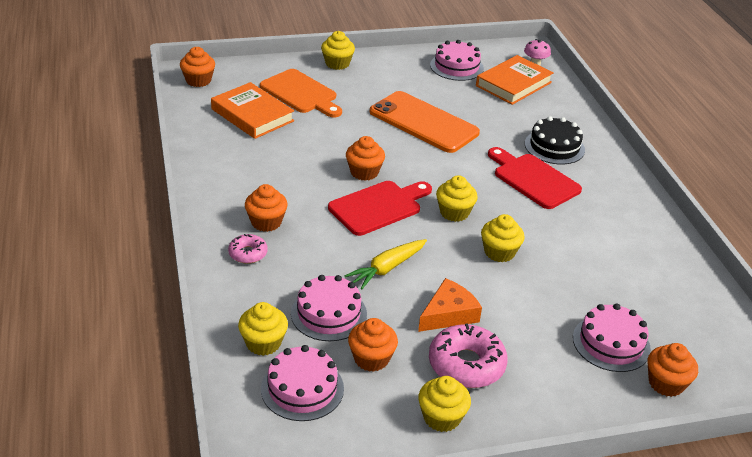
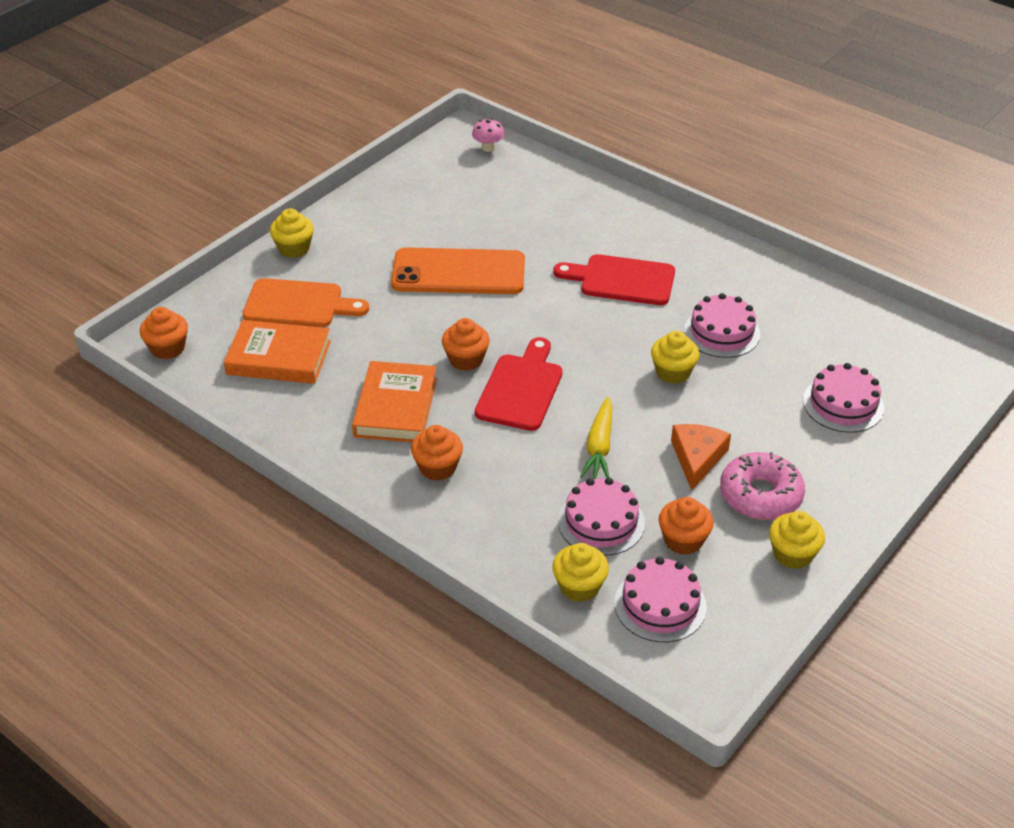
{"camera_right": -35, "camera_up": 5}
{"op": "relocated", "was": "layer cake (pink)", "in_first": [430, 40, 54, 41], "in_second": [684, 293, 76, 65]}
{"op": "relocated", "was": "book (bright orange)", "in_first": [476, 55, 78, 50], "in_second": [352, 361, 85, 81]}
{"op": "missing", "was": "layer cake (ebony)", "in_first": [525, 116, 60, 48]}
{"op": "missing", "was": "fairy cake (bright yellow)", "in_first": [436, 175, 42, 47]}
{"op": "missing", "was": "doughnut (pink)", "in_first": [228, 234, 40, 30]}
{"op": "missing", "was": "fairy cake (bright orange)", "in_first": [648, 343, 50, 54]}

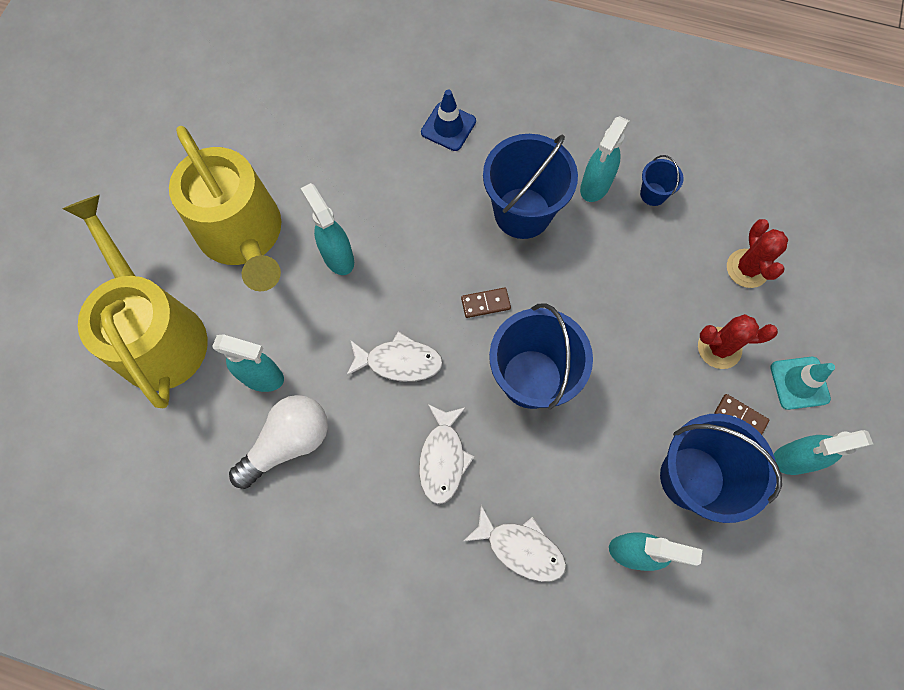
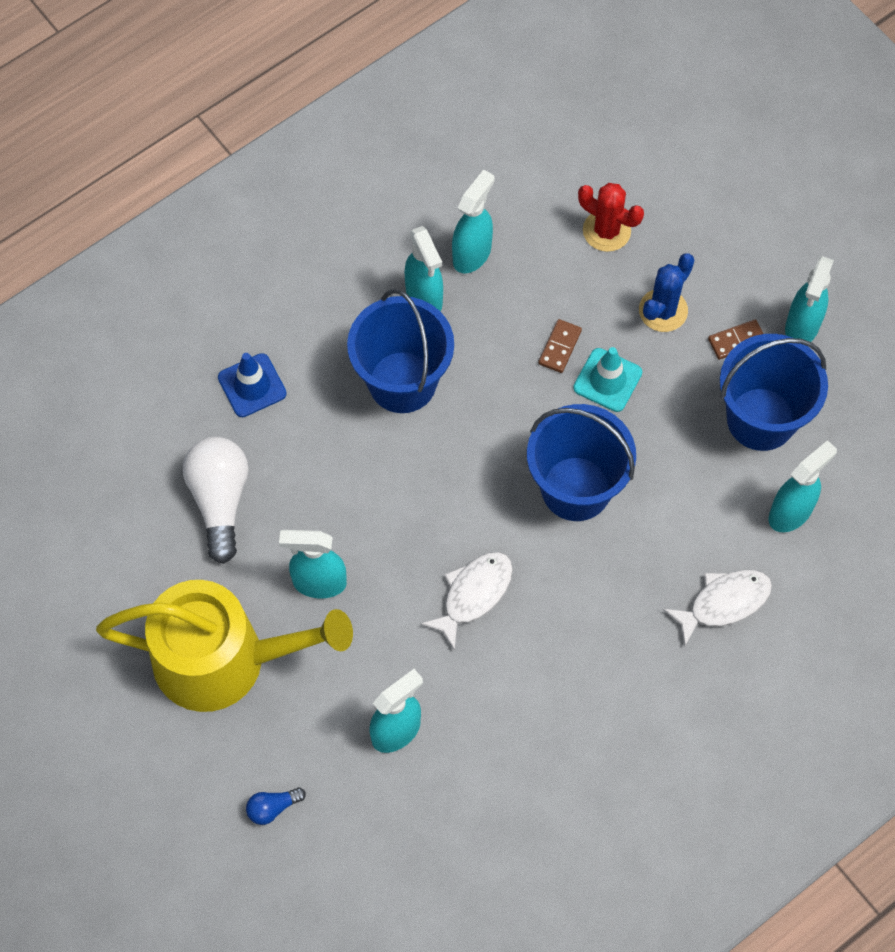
{"camera_right": -55, "camera_up": -5}
{"op": "exchanged", "was": "sand bucket (cobalt)", "now": "spray cleaner (turquoise)", "in_first": [640, 155, 43, 51], "in_second": [452, 170, 43, 104]}
{"op": "exchanged", "was": "watering can (bright yellow)", "now": "lightbulb (cobalt)", "in_first": [63, 195, 145, 213], "in_second": [246, 787, 60, 38]}
{"op": "relocated", "was": "domino tile (russet)", "in_first": [461, 287, 50, 31], "in_second": [538, 319, 44, 54]}
{"op": "colour", "was": "prickly plant (red)", "now": "prickly plant (cobalt)", "in_first": [698, 314, 80, 55], "in_second": [639, 253, 56, 79]}
{"op": "relocated", "was": "road cone (turquoise)", "in_first": [770, 357, 65, 53], "in_second": [573, 347, 69, 65]}
{"op": "relocated", "was": "lightbulb (pure white)", "in_first": [229, 395, 99, 94], "in_second": [183, 437, 65, 127]}
{"op": "missing", "was": "fish (pure white)", "in_first": [419, 404, 55, 100]}

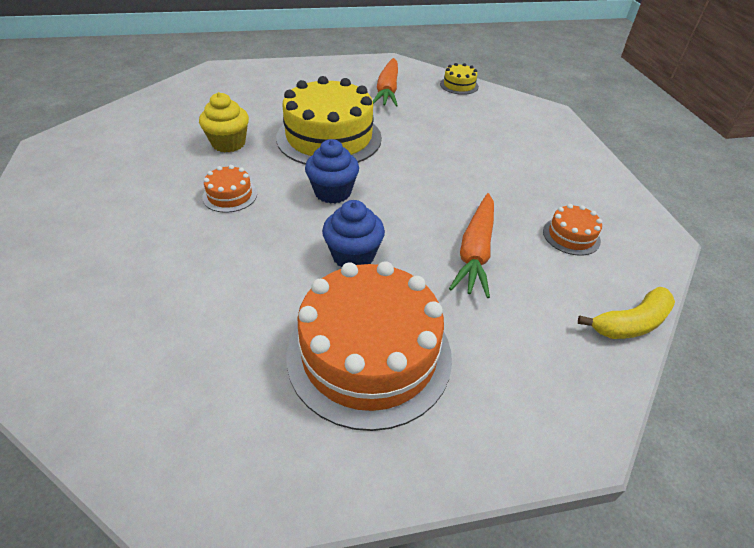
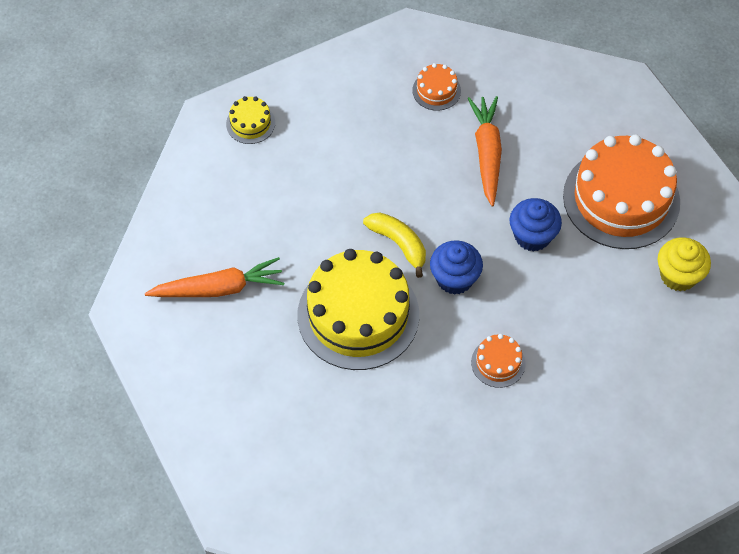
{"camera_right": -105, "camera_up": 15}
{"op": "relocated", "was": "layer cake (bright yellow)", "in_first": [440, 63, 39, 32], "in_second": [226, 96, 49, 48]}
{"op": "relocated", "was": "fairy cake (bright yellow)", "in_first": [199, 92, 50, 60], "in_second": [658, 237, 53, 55]}
{"op": "spun", "was": "carrot (bright orange)", "in_first": [449, 193, 45, 105], "in_second": [468, 96, 34, 110], "clockwise": -90}
{"op": "relocated", "was": "banana fruit (bright yellow)", "in_first": [578, 287, 97, 52], "in_second": [363, 213, 63, 65]}

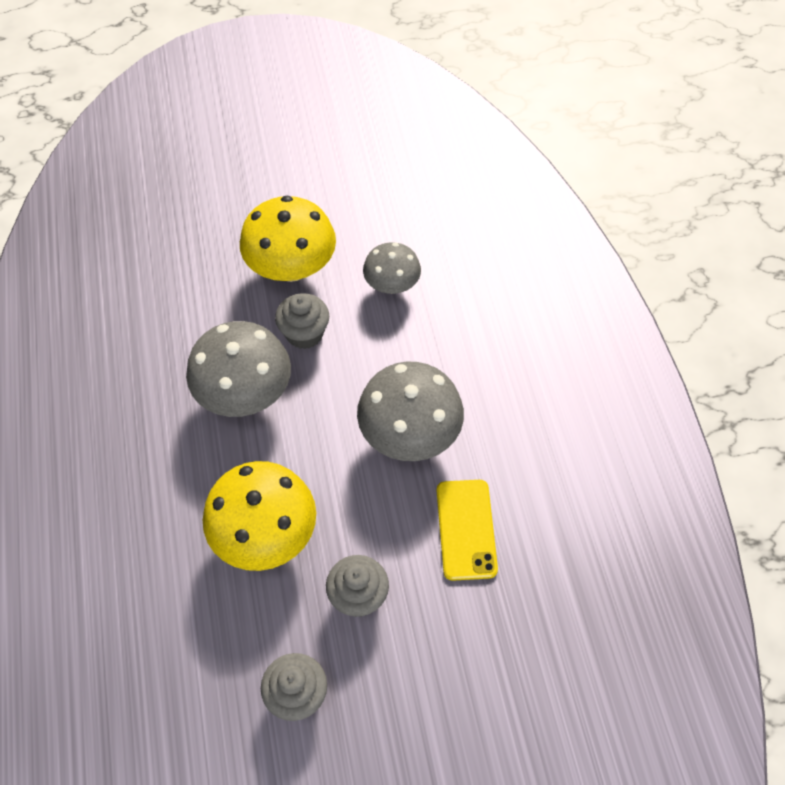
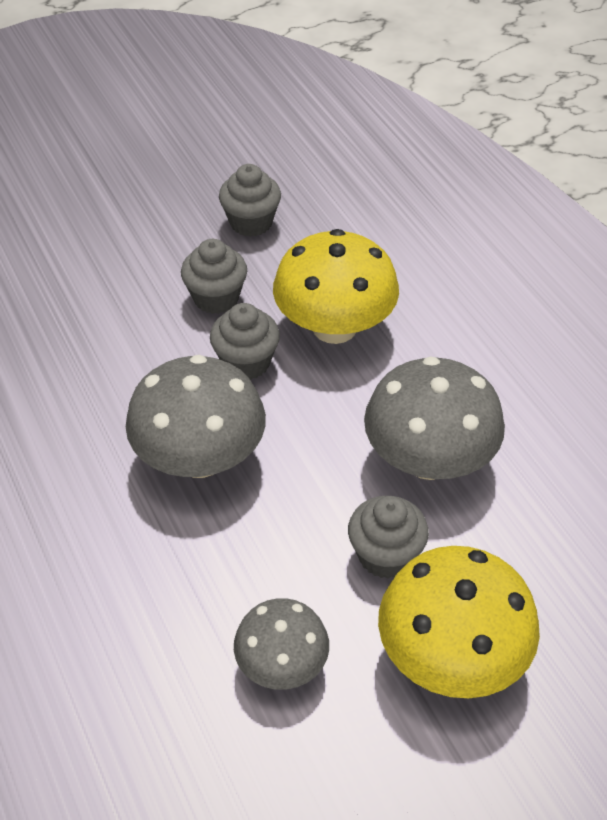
{"camera_right": 165, "camera_up": -10}
{"op": "missing", "was": "smartphone (bright yellow)", "in_first": [437, 480, 61, 101]}
{"op": "appeared", "now": "fairy cake (ash-grey)", "in_second": [210, 303, 70, 77]}

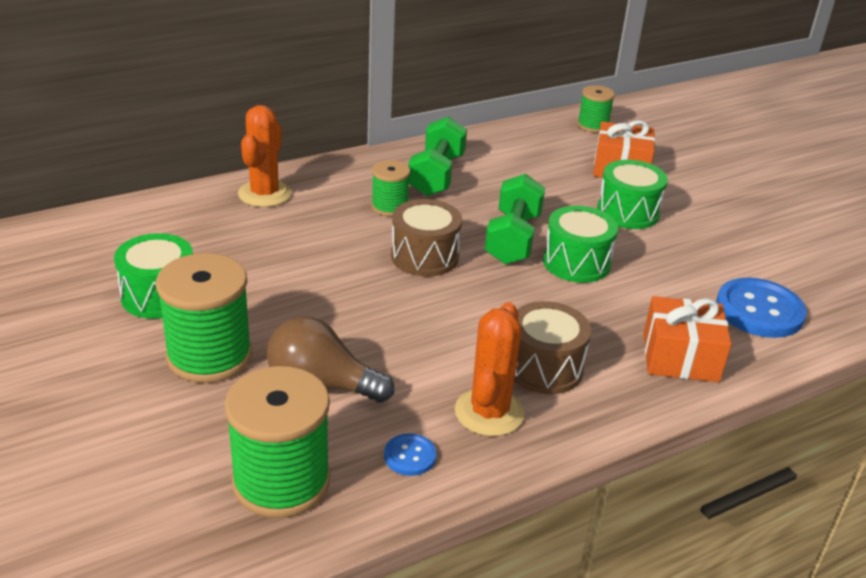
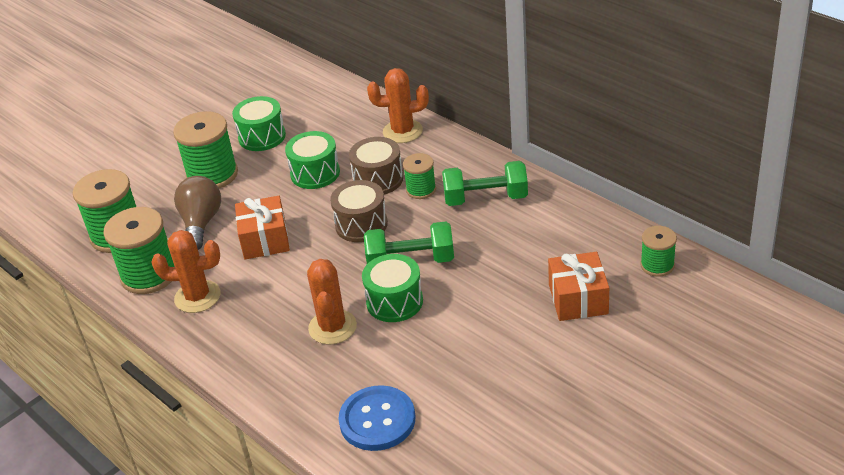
{"camera_right": 80, "camera_up": 5}
{"op": "relocated", "was": "drum (leaf-green)", "in_first": [597, 160, 71, 69], "in_second": [285, 131, 55, 58]}
{"op": "relocated", "was": "present (bright orange)", "in_first": [643, 296, 89, 86], "in_second": [235, 196, 55, 63]}
{"op": "relocated", "was": "drum (russet)", "in_first": [514, 301, 77, 93], "in_second": [349, 137, 54, 57]}
{"op": "exchanged", "was": "sewing button (cobalt)", "now": "reel of thread (leaf-green)", "in_first": [384, 433, 52, 43], "in_second": [103, 207, 72, 87]}
{"op": "appeared", "now": "prickly plant (bright orange)", "in_second": [307, 259, 50, 86]}

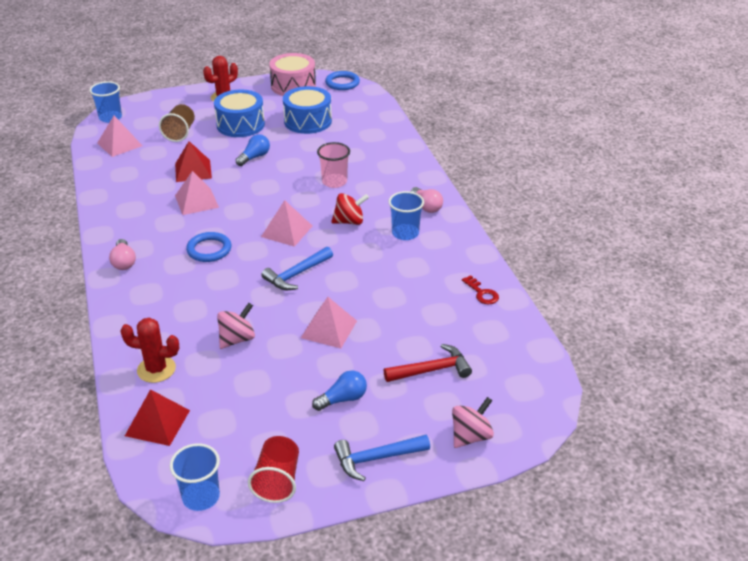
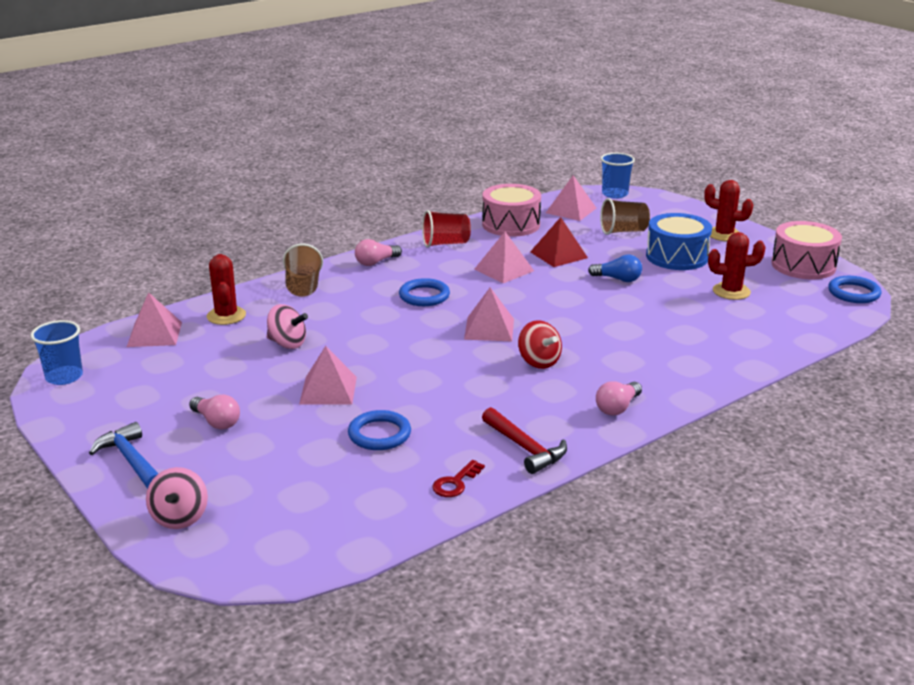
{"camera_right": 70, "camera_up": -10}
{"op": "exchanged", "was": "drum (cobalt)", "now": "prickly plant (red)", "in_first": [283, 86, 49, 48], "in_second": [708, 232, 57, 68]}
{"op": "missing", "was": "beaker (pink)", "in_first": [317, 142, 33, 46]}
{"op": "missing", "was": "beaker (cobalt)", "in_first": [388, 191, 36, 49]}
{"op": "missing", "was": "carpenter's hammer (cobalt)", "in_first": [261, 247, 72, 43]}
{"op": "relocated", "was": "carpenter's hammer (red)", "in_first": [384, 344, 88, 38], "in_second": [482, 407, 85, 67]}
{"op": "colour", "was": "lightbulb (cobalt)", "now": "lightbulb (pink)", "in_first": [312, 370, 55, 41], "in_second": [189, 394, 51, 36]}
{"op": "colour", "was": "pyramid shape (red)", "now": "pyramid shape (pink)", "in_first": [125, 389, 65, 57], "in_second": [127, 292, 55, 55]}
{"op": "spun", "was": "toy top (pink)", "in_first": [452, 397, 42, 51], "in_second": [146, 467, 62, 62], "clockwise": 60}
{"op": "relocated", "was": "beaker (red)", "in_first": [248, 436, 51, 67], "in_second": [422, 210, 49, 38]}
{"op": "appeared", "now": "drum (pink)", "in_second": [482, 184, 59, 53]}
{"op": "appeared", "now": "beaker (russet)", "in_second": [283, 243, 40, 54]}
{"op": "appeared", "now": "torus (cobalt)", "in_second": [348, 410, 63, 40]}

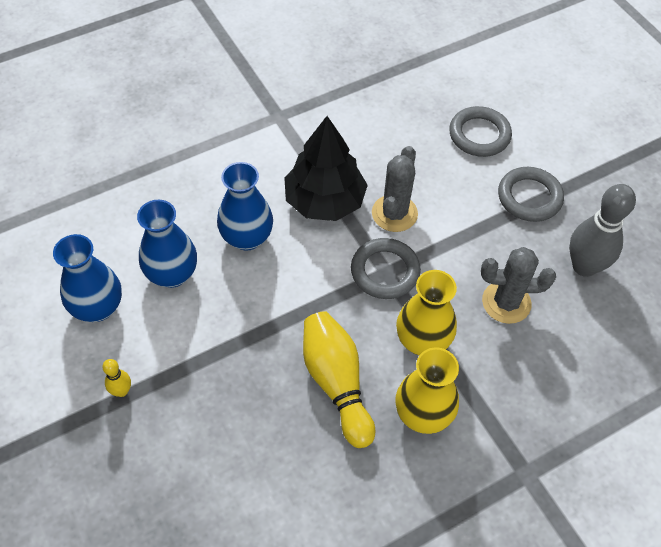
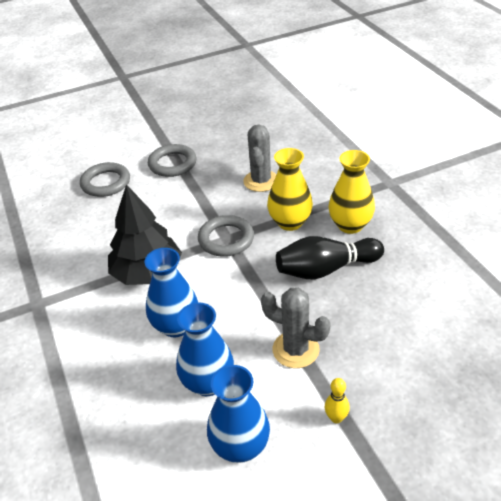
{"camera_right": -80, "camera_up": -15}
{"op": "relocated", "was": "prickly plant (ash-grey)", "in_first": [372, 146, 46, 86], "in_second": [261, 288, 70, 80]}
{"op": "missing", "was": "bowling pin (ash-grey)", "in_first": [569, 184, 67, 93]}
{"op": "colour", "was": "bowling pin (bright yellow)", "now": "bowling pin (ebony)", "in_first": [303, 311, 72, 137], "in_second": [276, 236, 108, 43]}

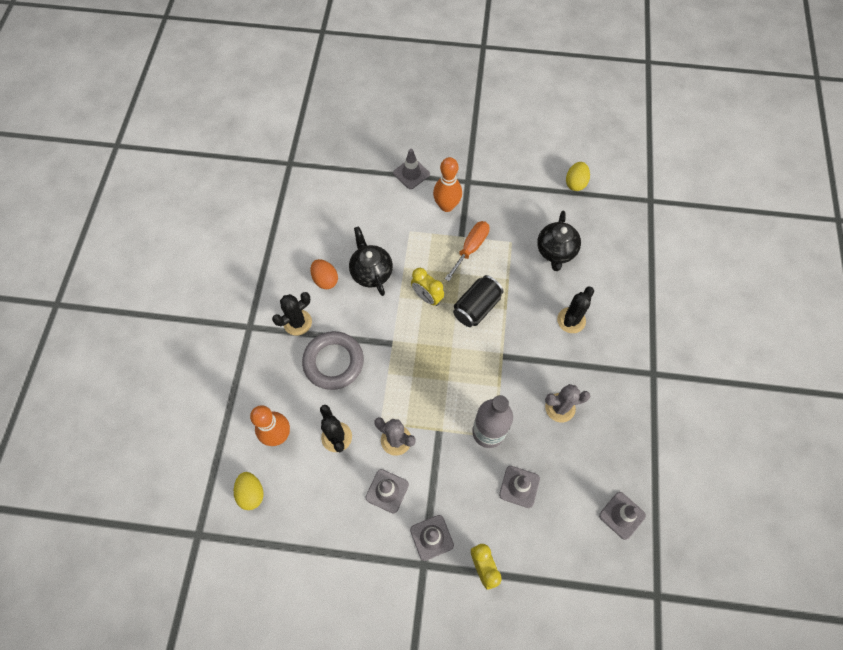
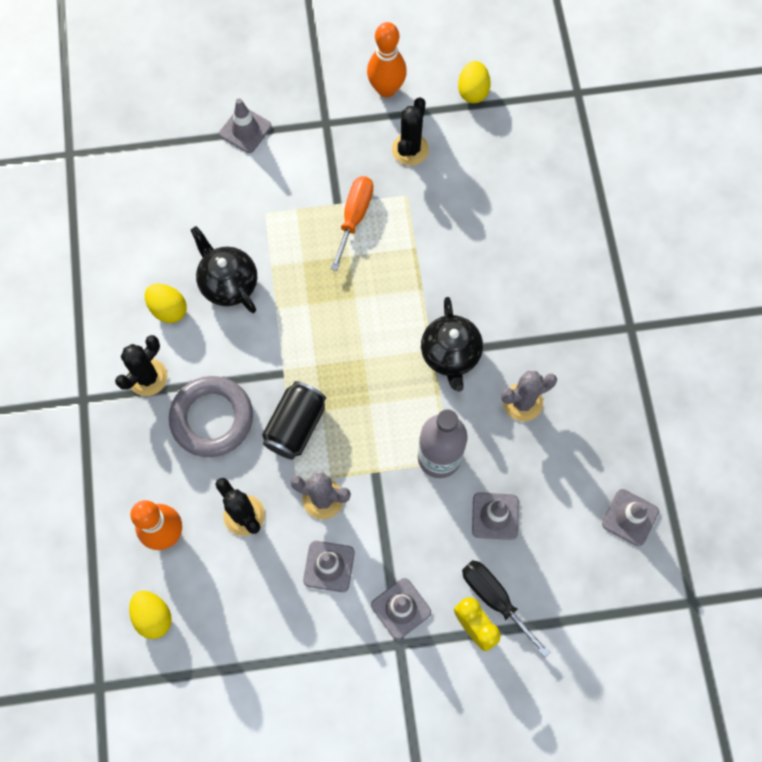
{"camera_right": -15, "camera_up": 5}
{"op": "relocated", "was": "bowling pin (bright orange)", "in_first": [433, 157, 29, 55], "in_second": [367, 22, 40, 76]}
{"op": "relocated", "was": "teapot (ebony)", "in_first": [537, 211, 44, 60], "in_second": [421, 297, 62, 95]}
{"op": "colour", "was": "toy egg (bright orange)", "now": "toy egg (bright yellow)", "in_first": [310, 259, 28, 30], "in_second": [145, 284, 42, 39]}
{"op": "missing", "was": "clock (bright yellow)", "in_first": [411, 268, 33, 38]}
{"op": "relocated", "was": "tin (ebony)", "in_first": [453, 275, 50, 52], "in_second": [262, 381, 64, 78]}
{"op": "relocated", "was": "prickly plant (ebony)", "in_first": [557, 287, 37, 46], "in_second": [392, 97, 37, 69]}
{"op": "appeared", "now": "flat screwdriver (ebony)", "in_second": [462, 560, 88, 97]}

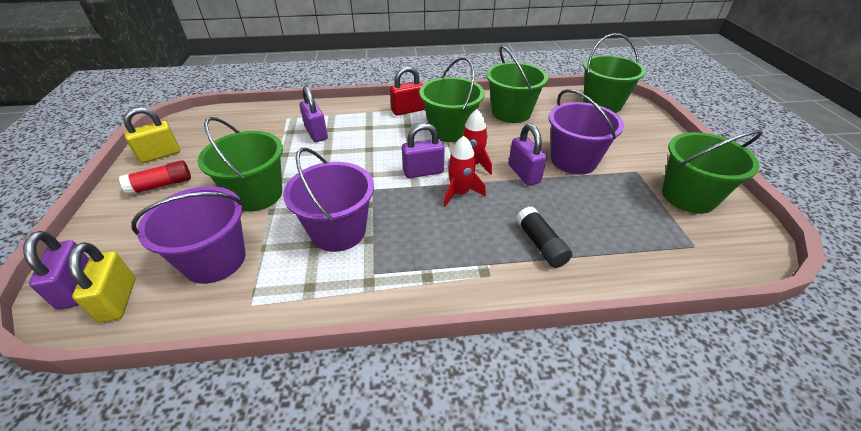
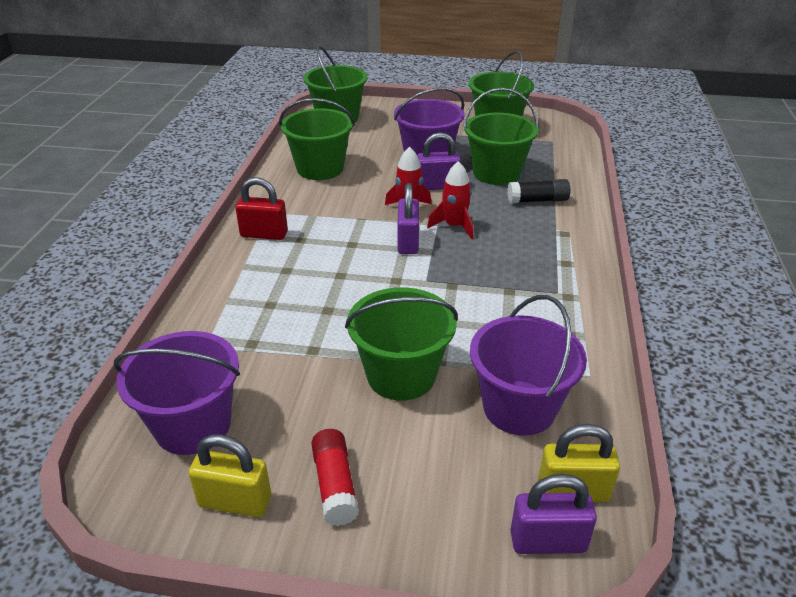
{"camera_right": -75, "camera_up": -5}
{"op": "relocated", "was": "sand bucket (leaf-green)", "in_first": [419, 57, 66, 85], "in_second": [463, 88, 76, 97]}
{"op": "spun", "was": "lock (red)", "in_first": [390, 66, 35, 49], "in_second": [235, 177, 53, 63], "clockwise": -75}
{"op": "missing", "was": "lock (violet)", "in_first": [300, 86, 28, 56]}
{"op": "spun", "was": "lock (bright yellow)", "in_first": [123, 107, 57, 56], "in_second": [189, 434, 82, 83], "clockwise": -60}
{"op": "relocated", "was": "sand bucket (violet)", "in_first": [283, 148, 91, 104], "in_second": [114, 331, 126, 124]}

